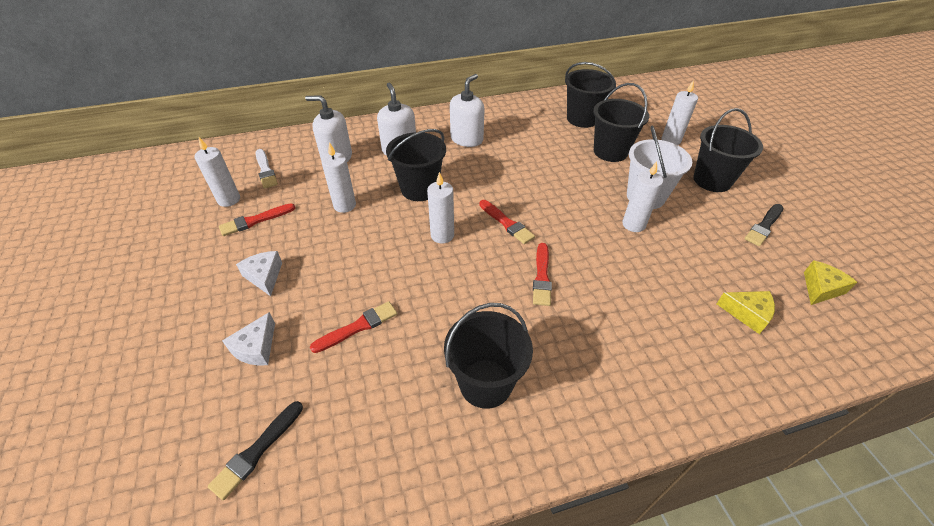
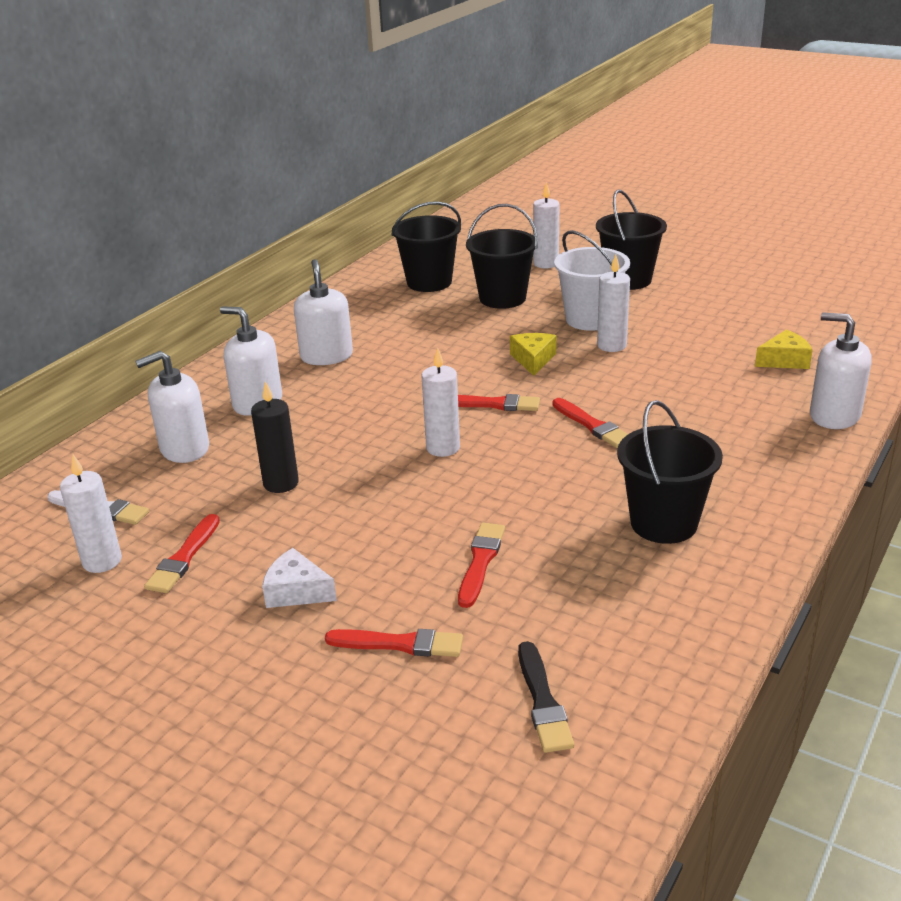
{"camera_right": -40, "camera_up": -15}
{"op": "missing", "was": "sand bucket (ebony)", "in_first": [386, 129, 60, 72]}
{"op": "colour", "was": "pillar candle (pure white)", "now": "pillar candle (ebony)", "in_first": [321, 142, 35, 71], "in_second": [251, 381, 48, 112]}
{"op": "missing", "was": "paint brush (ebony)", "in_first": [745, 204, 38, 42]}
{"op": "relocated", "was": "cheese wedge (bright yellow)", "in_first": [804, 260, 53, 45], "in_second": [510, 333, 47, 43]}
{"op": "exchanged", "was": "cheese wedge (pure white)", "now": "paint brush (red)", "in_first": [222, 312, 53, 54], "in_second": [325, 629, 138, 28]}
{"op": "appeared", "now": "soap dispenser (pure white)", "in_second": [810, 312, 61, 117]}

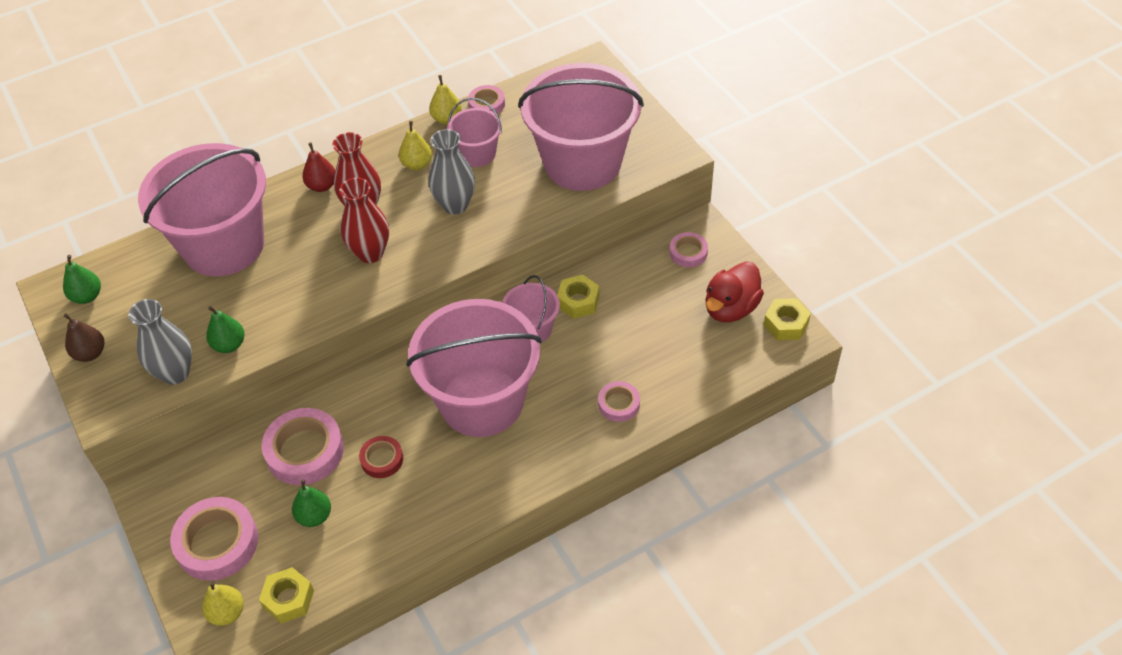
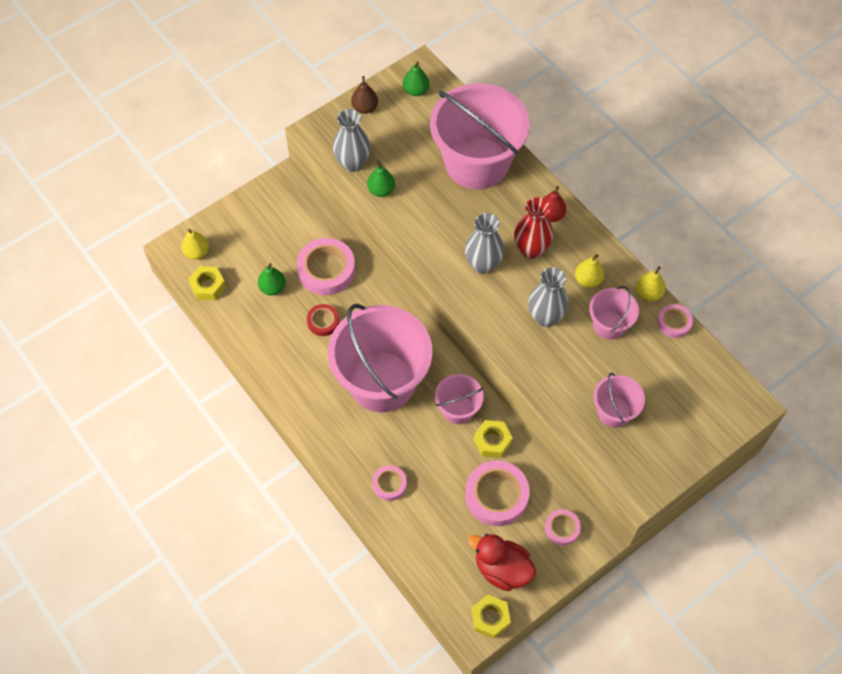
{"camera_right": 80, "camera_up": 10}
{"op": "size", "was": "sand bucket (pink)", "in_first": [518, 63, 126, 128], "in_second": [593, 373, 52, 55], "ratio": 0.47}
{"op": "colour", "was": "flower vase (red)", "now": "flower vase (ash-grey)", "in_first": [339, 178, 50, 85], "in_second": [465, 213, 39, 61]}
{"op": "relocated", "was": "sticky tape (pink)", "in_first": [170, 497, 88, 84], "in_second": [465, 461, 65, 65]}

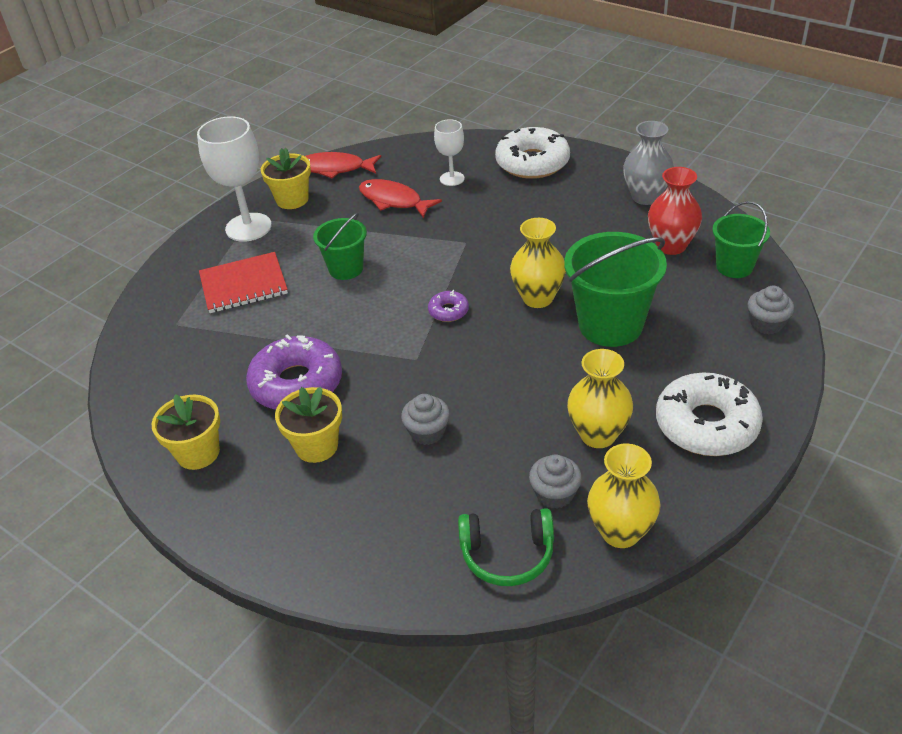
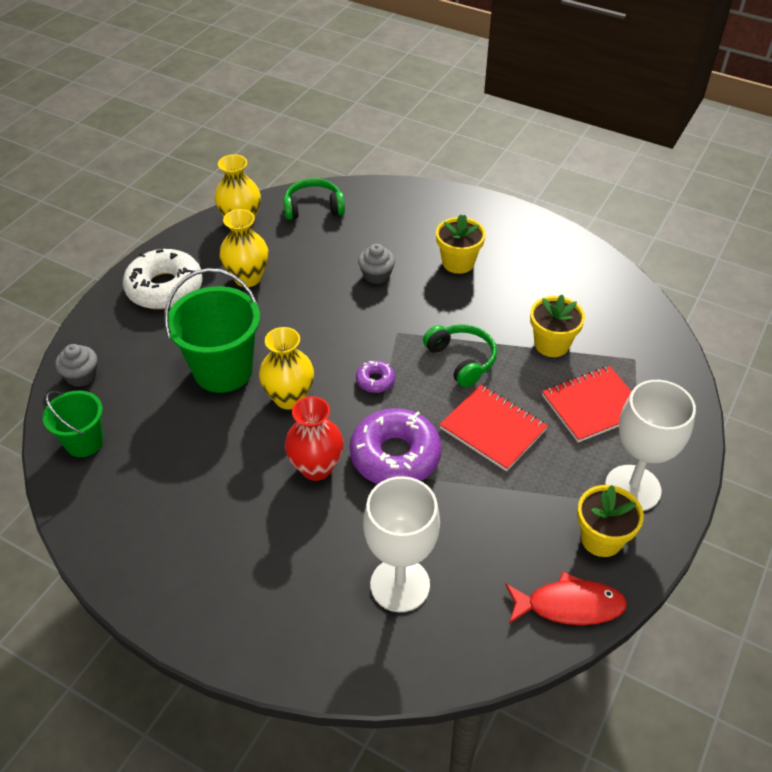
{"camera_right": 170, "camera_up": 5}
{"op": "size", "was": "goblet (pure white)", "in_first": [434, 119, 30, 67], "in_second": [363, 476, 77, 136], "ratio": 1.79}
{"op": "missing", "was": "flower vase (ash-grey)", "in_first": [623, 121, 51, 84]}
{"op": "missing", "was": "doughnut (pure white)", "in_first": [495, 127, 75, 52]}
{"op": "relocated", "was": "flower vase (red)", "in_first": [648, 167, 54, 88], "in_second": [285, 396, 59, 85]}
{"op": "missing", "was": "fish (red)", "in_first": [359, 179, 83, 39]}
{"op": "exchanged", "was": "sand bucket (leaf-green)", "now": "notebook (red)", "in_first": [313, 213, 54, 67], "in_second": [439, 385, 109, 86]}
{"op": "relocated", "was": "doughnut (violet)", "in_first": [246, 334, 96, 76], "in_second": [350, 408, 92, 76]}
{"op": "relocated", "was": "potted plant (bright yellow)", "in_first": [152, 394, 68, 76], "in_second": [530, 295, 55, 62]}
{"op": "missing", "was": "fairy cake (ash-grey)", "in_first": [529, 454, 53, 55]}
{"op": "appeared", "now": "headphones (leaf-green)", "in_second": [423, 324, 74, 63]}

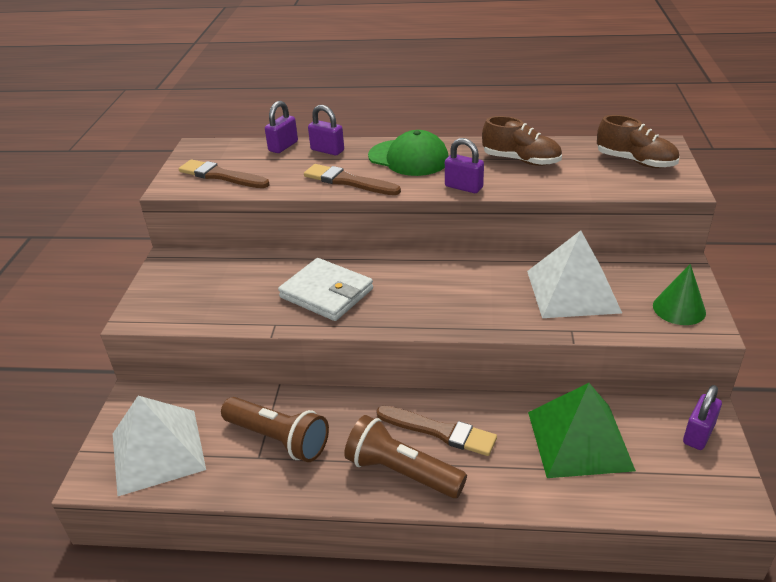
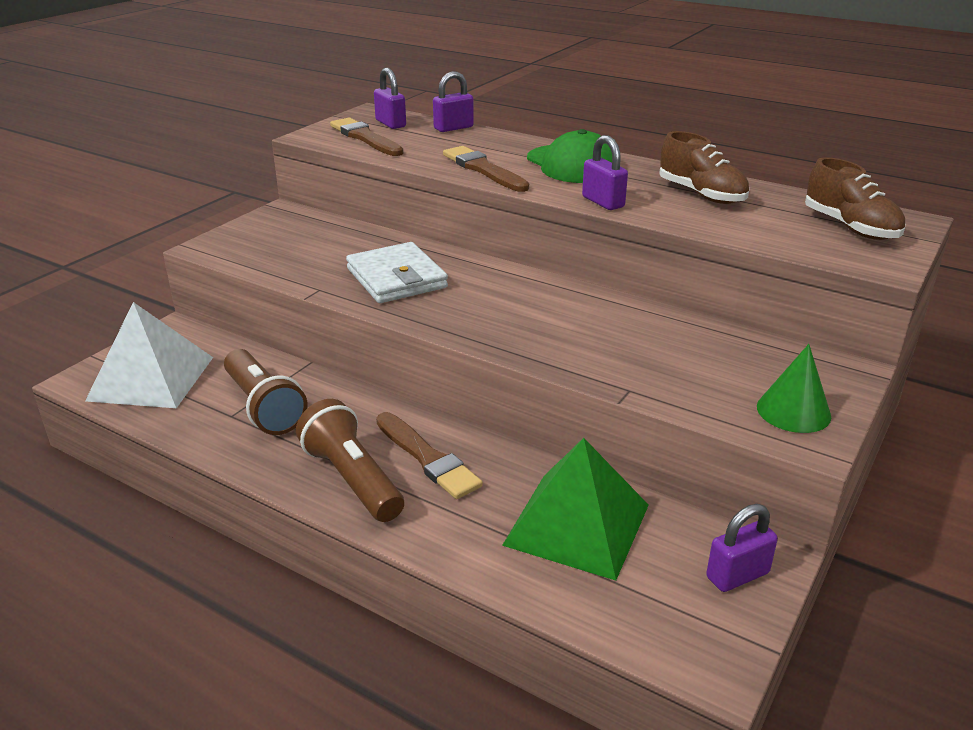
{"camera_right": 25, "camera_up": -5}
{"op": "relocated", "was": "lock (violet)", "in_first": [308, 105, 36, 50], "in_second": [374, 68, 32, 61]}
{"op": "missing", "was": "pyramid shape (pure white)", "in_first": [527, 230, 95, 88]}

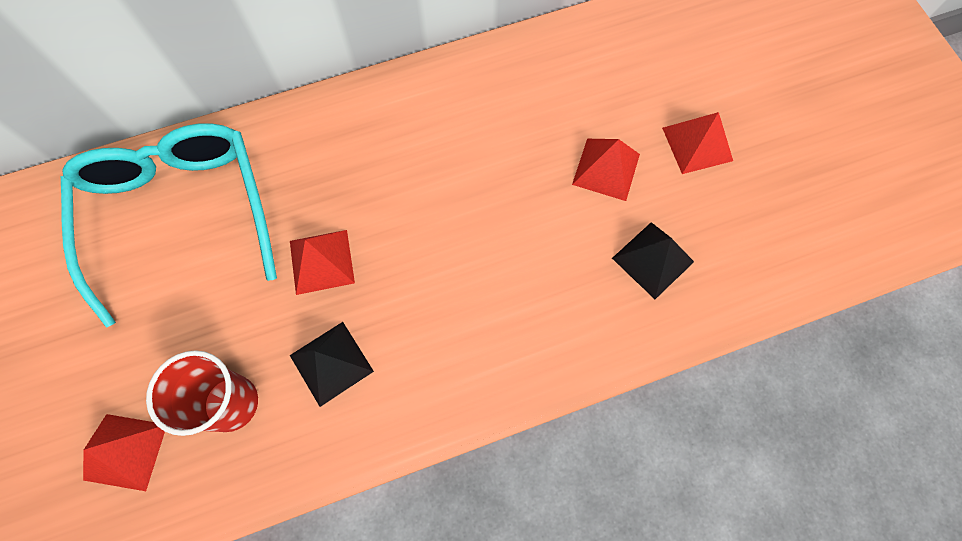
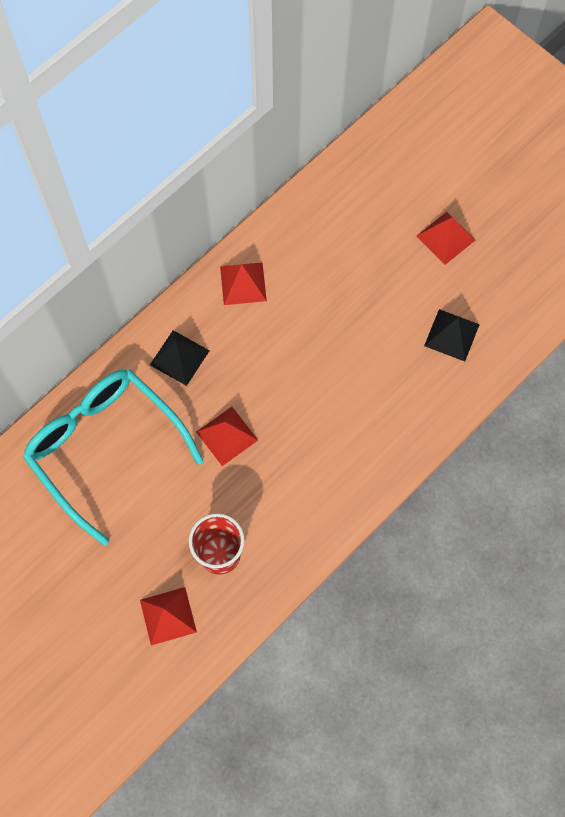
{"camera_right": -25, "camera_up": 0}
{"op": "relocated", "was": "pyramid shape (red)", "in_first": [572, 139, 68, 62], "in_second": [220, 262, 47, 43]}
{"op": "relocated", "was": "pyramid shape (ebony)", "in_first": [290, 322, 84, 85], "in_second": [150, 330, 60, 56]}

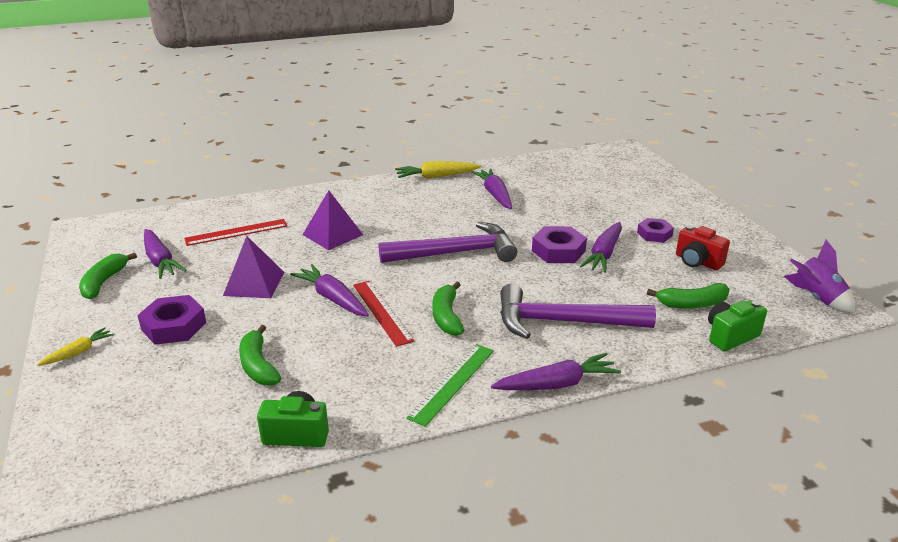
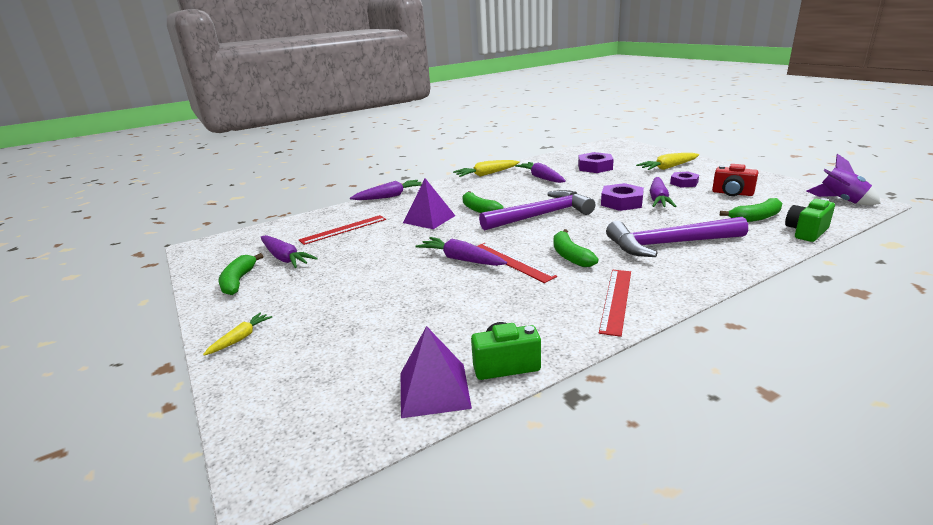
{"camera_right": -10, "camera_up": -5}
{"op": "relocated", "was": "pyramid shape (violet)", "in_first": [223, 236, 61, 62], "in_second": [401, 326, 71, 92]}
{"op": "relocated", "was": "nut (violet)", "in_first": [137, 295, 69, 50], "in_second": [578, 152, 36, 21]}
{"op": "relocated", "was": "banana fruit (leaf-green)", "in_first": [239, 325, 42, 60], "in_second": [462, 191, 41, 22]}
{"op": "colour", "was": "ruler (leaf-green)", "now": "ruler (red)", "in_first": [406, 344, 88, 83], "in_second": [599, 270, 32, 67]}
{"op": "relocated", "was": "carrot (violet)", "in_first": [491, 353, 130, 37], "in_second": [350, 180, 72, 20]}
{"op": "appeared", "now": "carrot (bright yellow)", "in_second": [636, 153, 63, 17]}

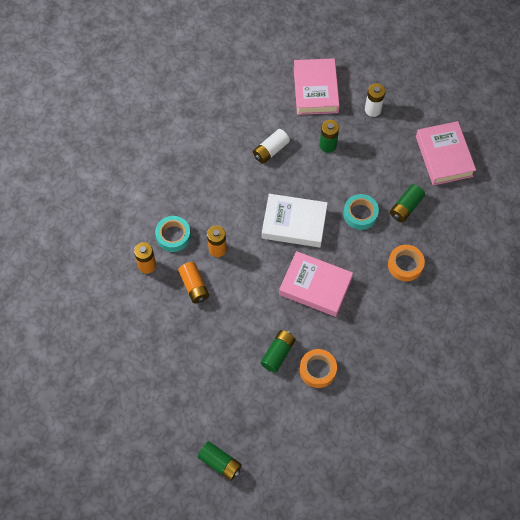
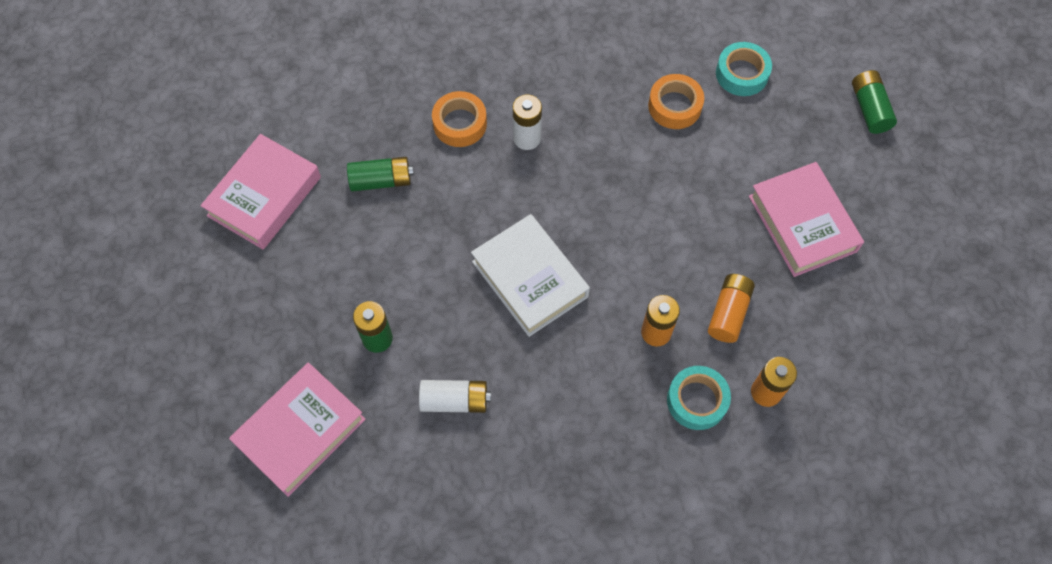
{"camera_right": -135, "camera_up": 0}
{"op": "relocated", "was": "AA battery (pure white)", "in_first": [365, 83, 20, 34], "in_second": [513, 95, 29, 55]}
{"op": "relocated", "was": "sticky tape (turquoise)", "in_first": [343, 194, 36, 36], "in_second": [716, 42, 56, 54]}
{"op": "relocated", "was": "book (pink)", "in_first": [279, 251, 74, 66], "in_second": [749, 162, 115, 115]}
{"op": "missing", "was": "AA battery (leaf-green)", "in_first": [261, 330, 35, 43]}

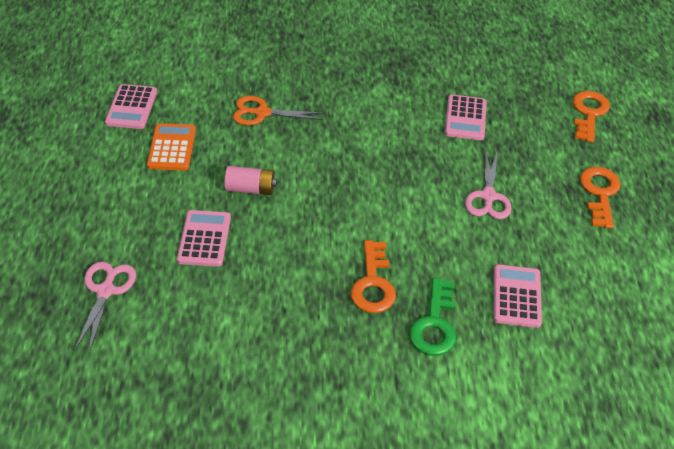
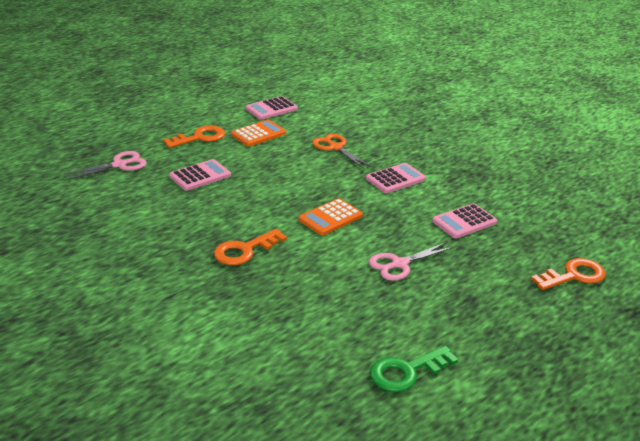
{"camera_right": 50, "camera_up": -15}
{"op": "missing", "was": "AA battery (pink)", "in_first": [225, 166, 52, 29]}
{"op": "relocated", "was": "door key (bright orange)", "in_first": [580, 167, 41, 62], "in_second": [163, 125, 62, 23]}
{"op": "relocated", "was": "pocket calculator (pink)", "in_first": [494, 264, 48, 64], "in_second": [366, 163, 60, 30]}
{"op": "relocated", "was": "door key (leaf-green)", "in_first": [409, 278, 47, 77], "in_second": [370, 346, 88, 46]}
{"op": "appeared", "now": "pocket calculator (bright orange)", "in_second": [299, 198, 64, 37]}

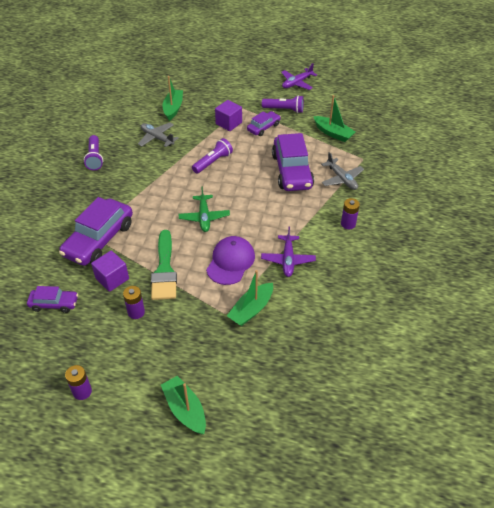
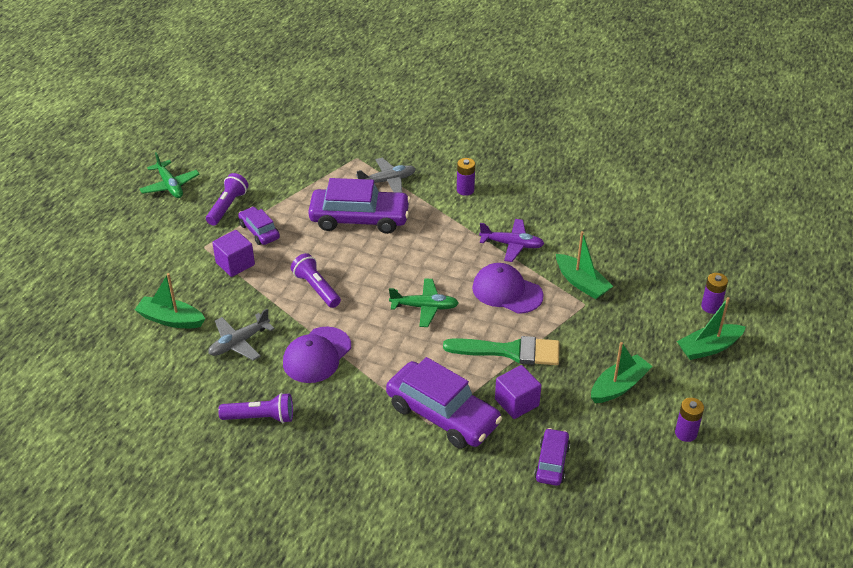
{"camera_right": -80, "camera_up": -5}
{"op": "colour", "was": "aeroplane (violet)", "now": "aeroplane (leaf-green)", "in_first": [281, 63, 36, 27], "in_second": [140, 152, 59, 46]}
{"op": "relocated", "was": "boat (leaf-green)", "in_first": [313, 95, 42, 47], "in_second": [591, 342, 62, 61]}
{"op": "relocated", "was": "AA battery (violet)", "in_first": [123, 286, 22, 33], "in_second": [701, 273, 27, 41]}
{"op": "appeared", "now": "baseball cap (violet)", "in_second": [283, 326, 68, 57]}

